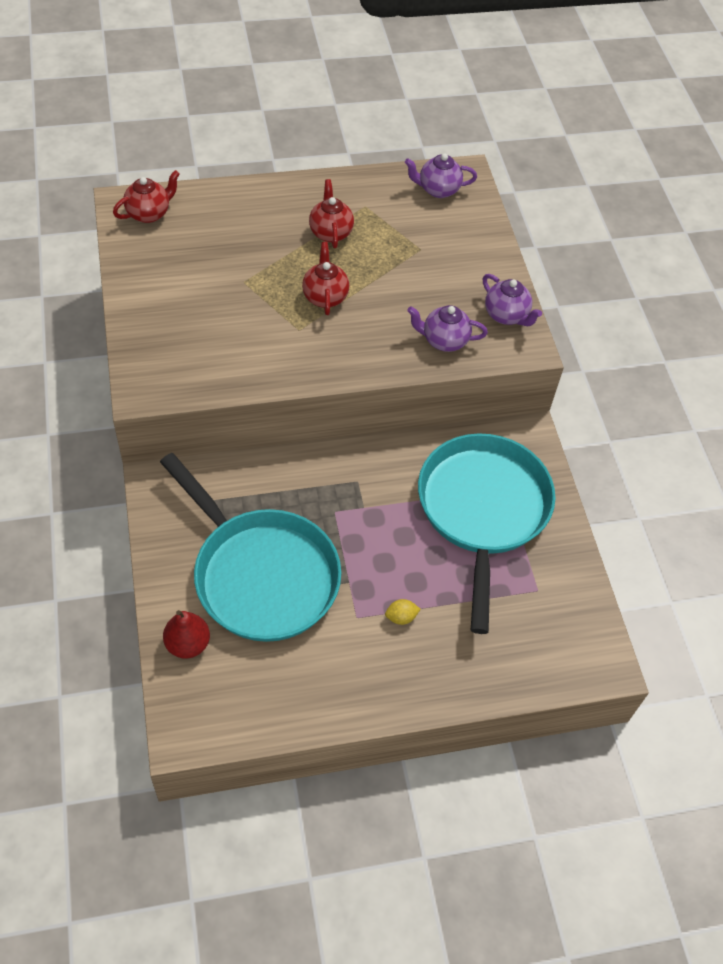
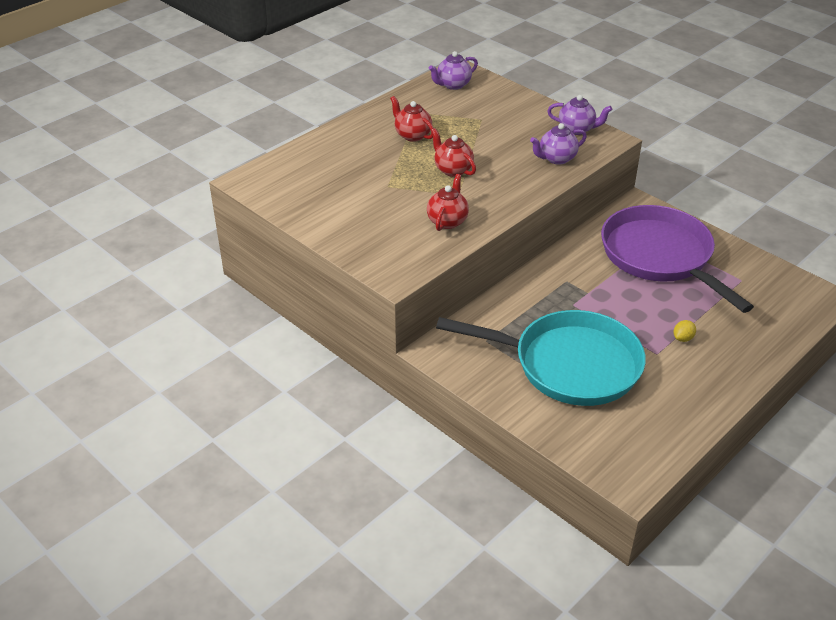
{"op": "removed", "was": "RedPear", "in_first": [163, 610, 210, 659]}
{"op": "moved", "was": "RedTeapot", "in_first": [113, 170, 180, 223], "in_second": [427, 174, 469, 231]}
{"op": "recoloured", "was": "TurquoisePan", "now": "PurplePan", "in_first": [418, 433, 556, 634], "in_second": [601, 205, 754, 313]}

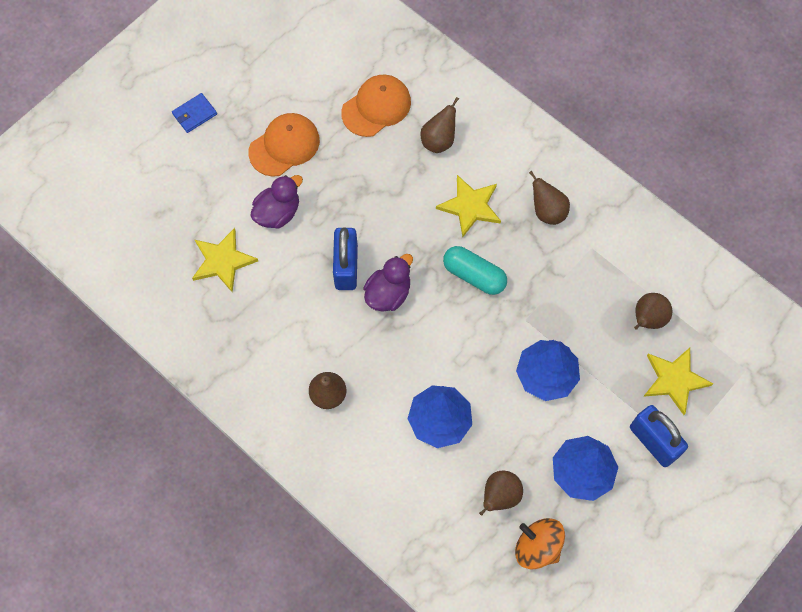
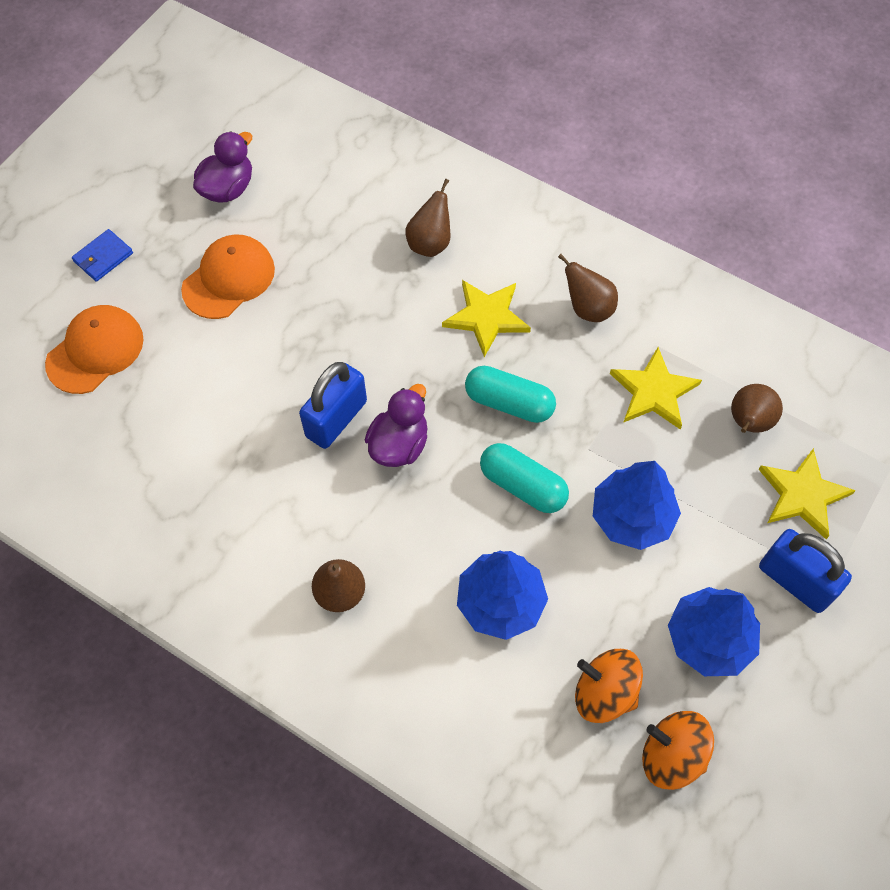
{"op": "added", "now": "TurquoiseCapsule", "in_second": [480, 443, 569, 513]}
{"op": "moved", "was": "YellowStar", "in_first": [192, 228, 258, 292], "in_second": [610, 347, 702, 429]}
{"op": "moved", "was": "PurpleDuck", "in_first": [250, 175, 303, 229], "in_second": [193, 131, 252, 203]}
{"op": "moved", "was": "OrangeCap", "in_first": [341, 75, 411, 137], "in_second": [45, 305, 144, 394]}
{"op": "replaced", "was": "BrownPear", "now": "OrangeSpinningTop", "in_first": [479, 471, 523, 516], "in_second": [575, 649, 643, 723]}
{"op": "turned", "was": "BluePadlock", "in_first": [333, 227, 358, 290], "in_second": [299, 362, 367, 449], "clockwise": 45}

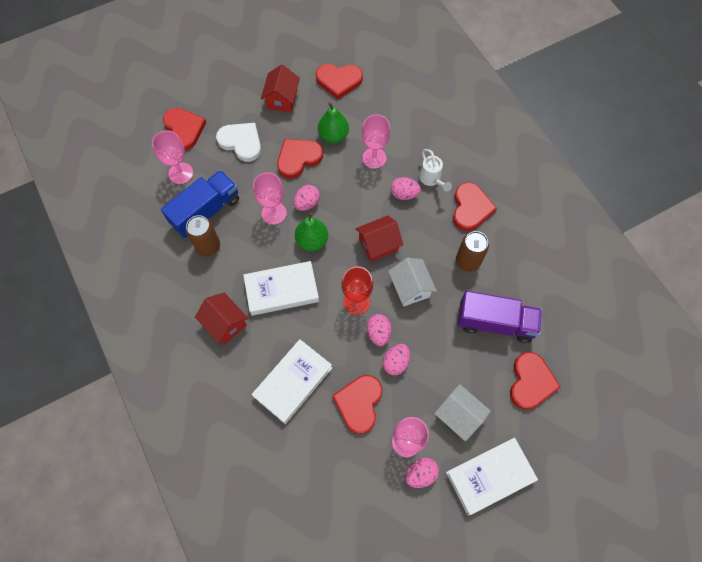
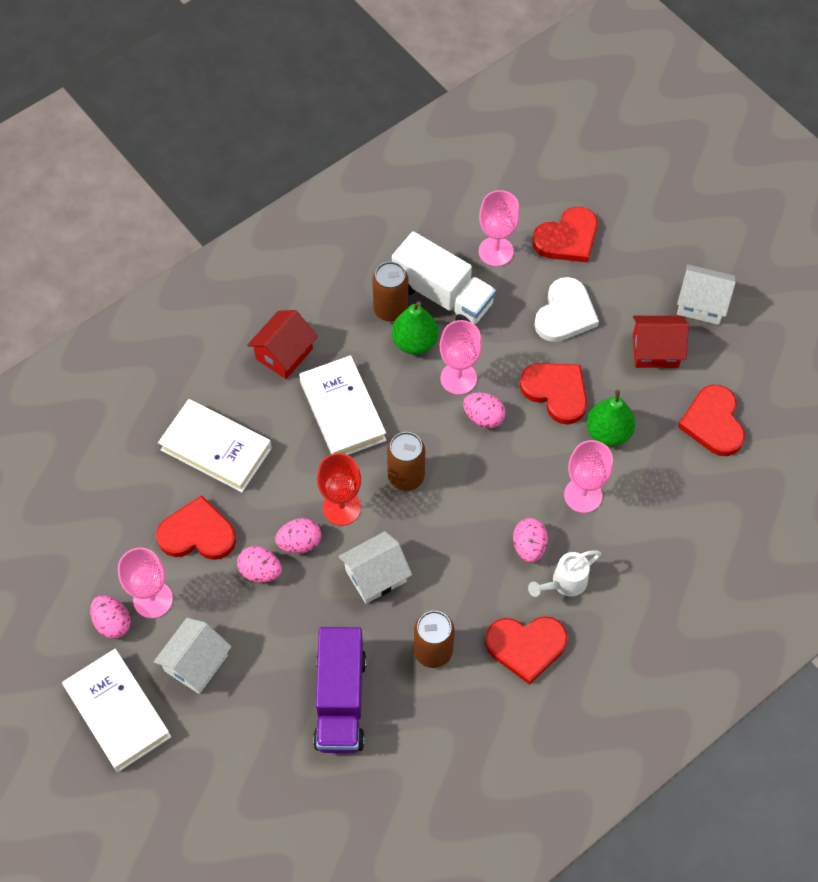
{"op": "removed", "was": "RedHouse", "in_first": [356, 215, 403, 262]}
{"op": "removed", "was": "RedHeart", "in_first": [510, 352, 561, 410]}
{"op": "added", "now": "BrownCan", "in_second": [387, 432, 425, 491]}
{"op": "added", "now": "WhiteHouse", "in_second": [677, 264, 736, 325]}
{"op": "moved", "was": "GreenPear", "in_first": [295, 212, 328, 251], "in_second": [392, 301, 439, 354]}
{"op": "recoloured", "was": "BlueTruck", "now": "WhiteTruck", "in_first": [161, 170, 239, 238], "in_second": [392, 231, 496, 324]}

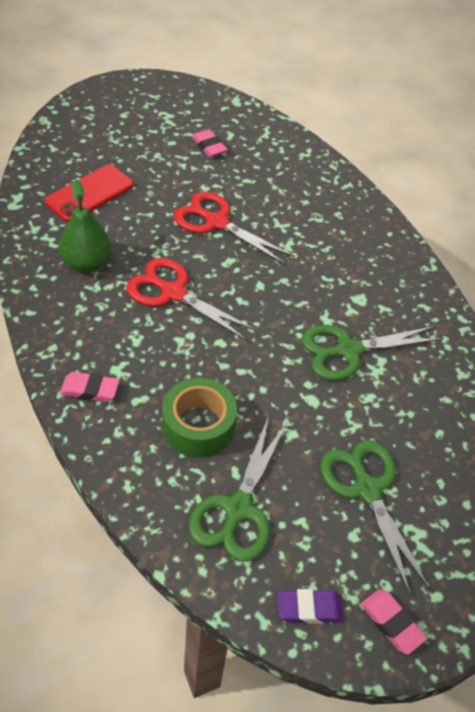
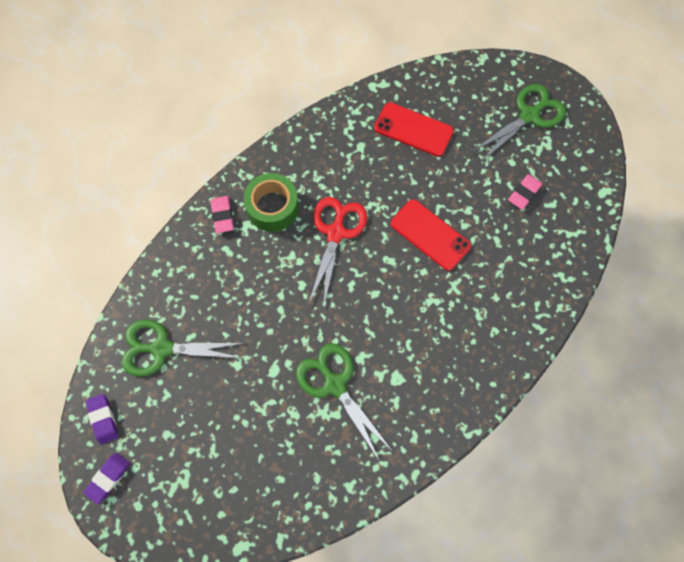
{"op": "removed", "was": "GreenPear", "in_first": [59, 180, 112, 272]}
{"op": "moved", "was": "GreenTape", "in_first": [162, 378, 237, 458], "in_second": [243, 173, 299, 232]}
{"op": "moved", "was": "GreenScissors", "in_first": [320, 440, 430, 596], "in_second": [471, 84, 566, 162]}
{"op": "replaced", "was": "RedScissors", "now": "RedPhone", "in_first": [174, 192, 295, 265], "in_second": [391, 199, 471, 271]}
{"op": "recoloured", "was": "PinkEraser", "now": "PurpleEraser", "in_first": [361, 589, 427, 655], "in_second": [83, 453, 131, 504]}

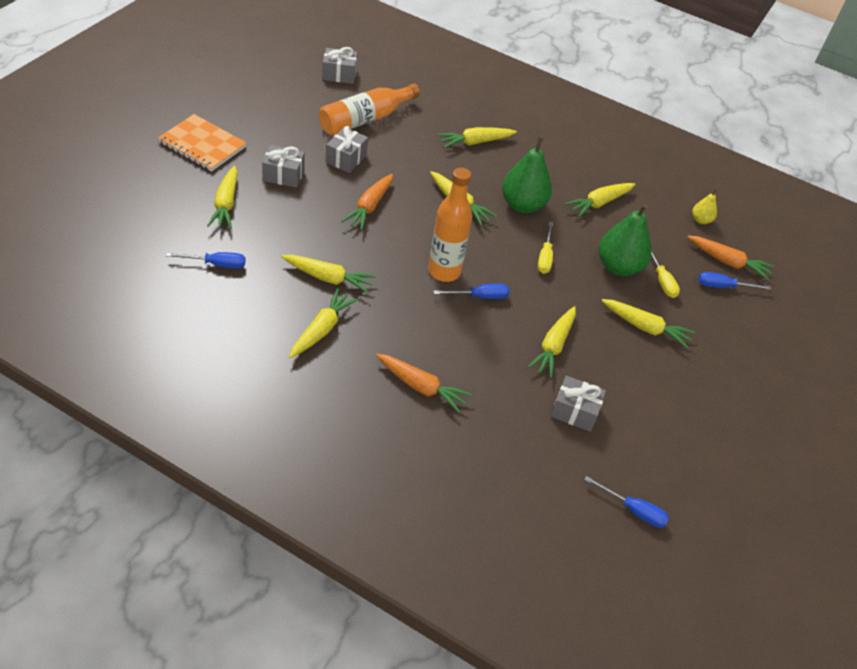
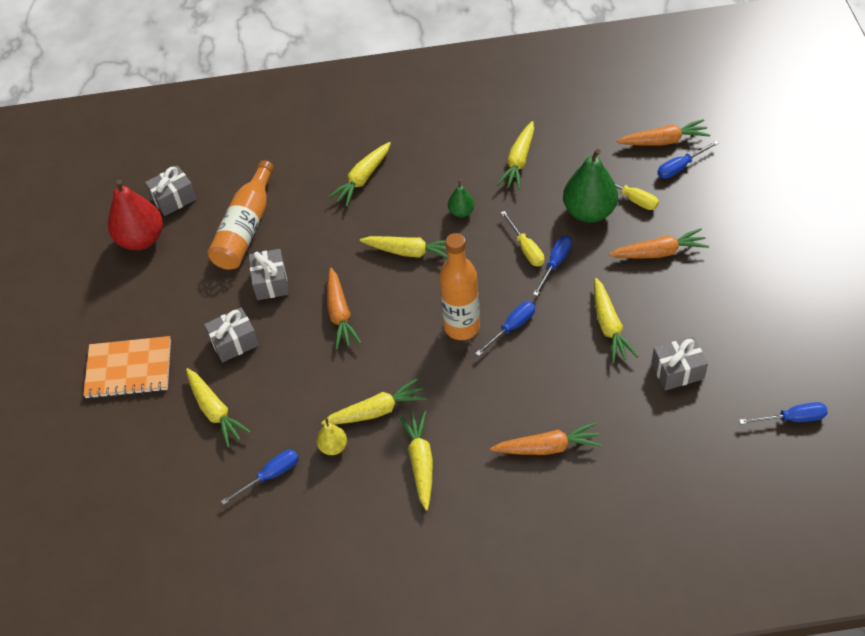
{"op": "added", "now": "RedPear", "in_second": [108, 179, 163, 250]}
{"op": "added", "now": "BlueScrewdriver", "in_second": [533, 236, 572, 296]}
{"op": "moved", "was": "YellowPear", "in_first": [692, 188, 717, 224], "in_second": [317, 418, 347, 455]}
{"op": "recoloured", "was": "YellowCarrot", "now": "OrangeCarrot", "in_first": [601, 299, 695, 349], "in_second": [609, 228, 709, 259]}
{"op": "resized", "was": "GreenPear", "in_first": [502, 136, 552, 213], "in_second": [448, 180, 474, 217], "ratio": 0.5}

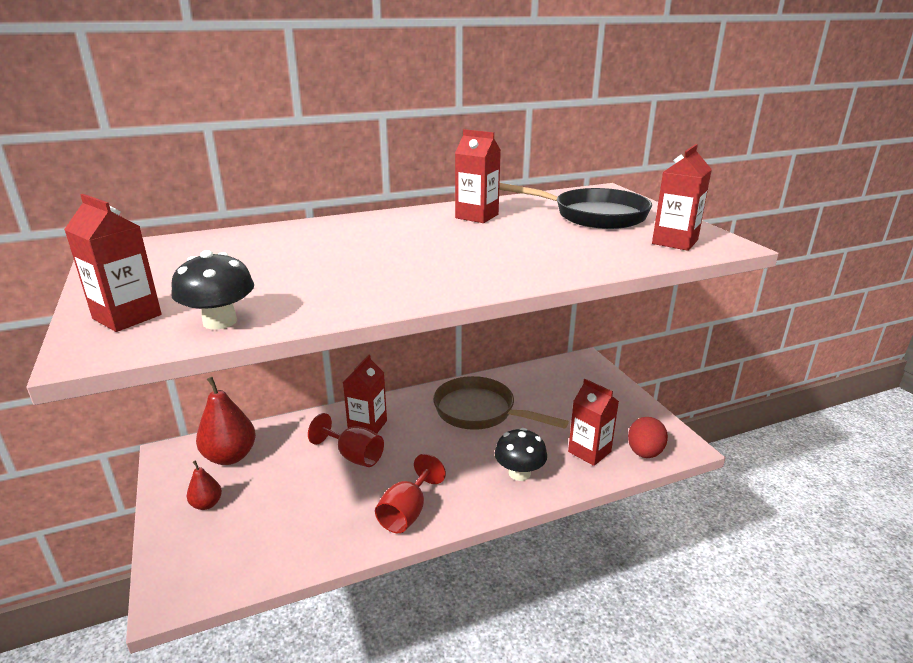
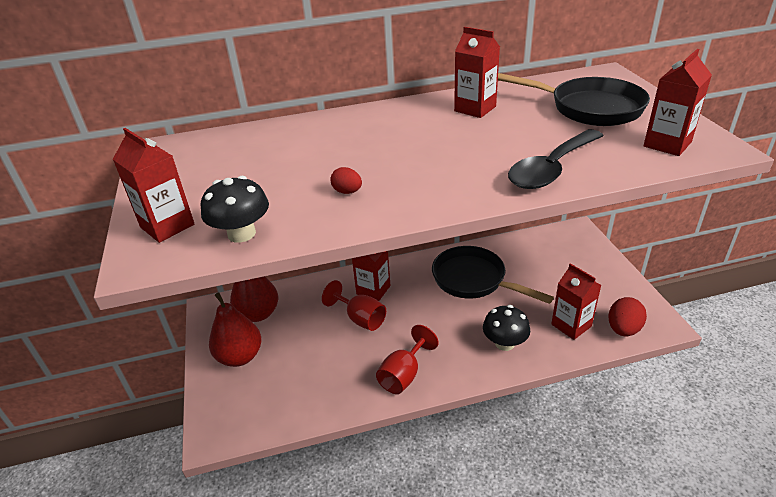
{"op": "added", "now": "RedEgg", "in_second": [331, 167, 362, 194]}
{"op": "added", "now": "BlackSpoon", "in_second": [508, 129, 603, 189]}
{"op": "recoloured", "was": "BrownPan", "now": "BlackPan", "in_first": [433, 376, 569, 430], "in_second": [432, 246, 554, 304]}
{"op": "resized", "was": "RedPear", "in_first": [187, 460, 222, 510], "in_second": [209, 292, 261, 367], "ratio": 1.88}

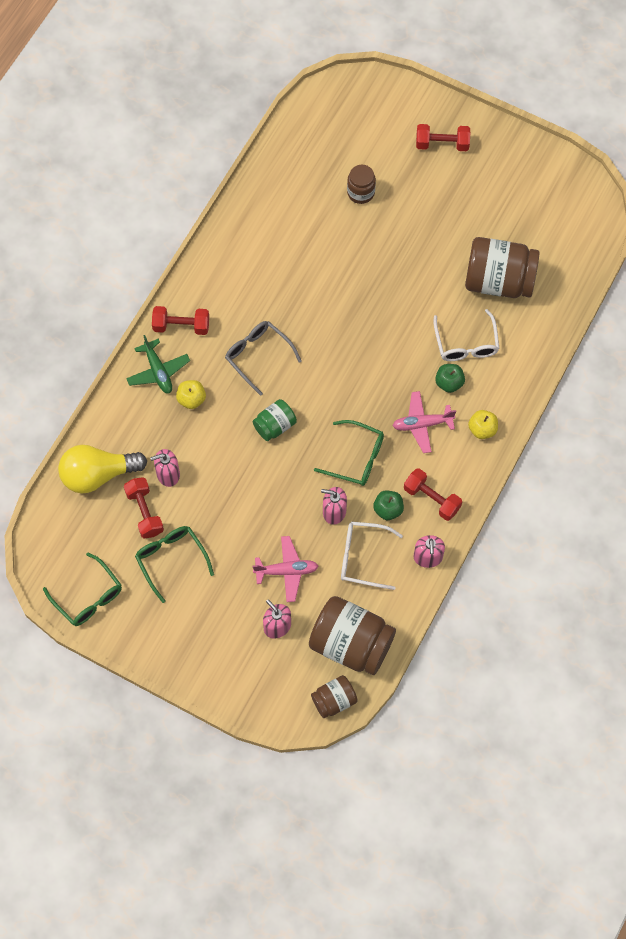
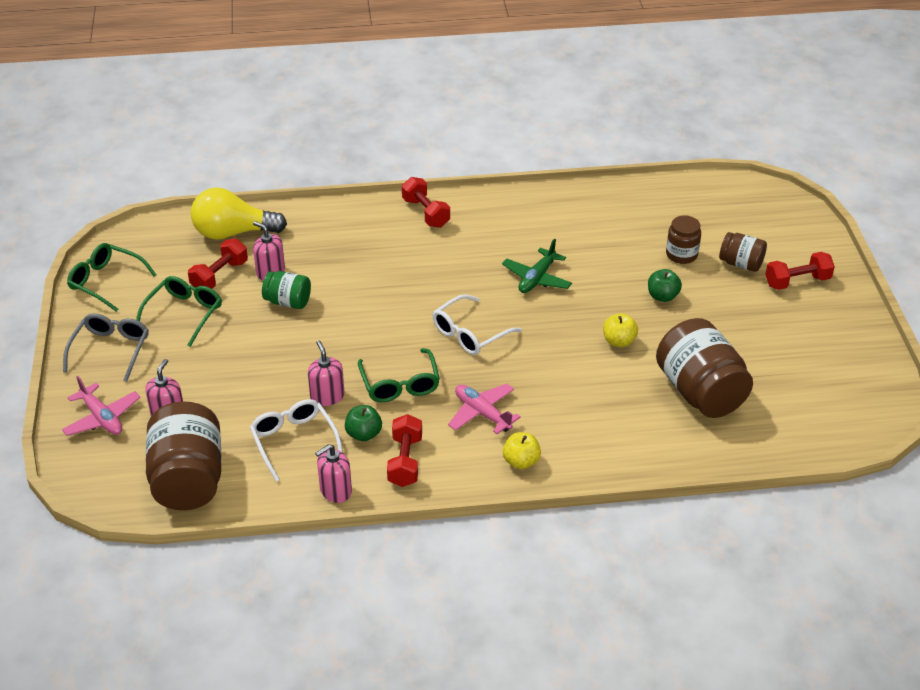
{"op": "moved", "was": "GreenPlane", "in_first": [126, 335, 190, 394], "in_second": [502, 239, 572, 293]}
{"op": "moved", "was": "YellowApple", "in_first": [176, 380, 206, 409], "in_second": [603, 313, 638, 347]}
{"op": "moved", "was": "GreyGlasses", "in_first": [225, 321, 302, 396], "in_second": [63, 314, 149, 382]}
{"op": "moved", "was": "GreenJar", "in_first": [253, 399, 297, 441], "in_second": [262, 271, 311, 309]}
{"op": "moved", "was": "PinkPlane", "in_first": [253, 536, 318, 602], "in_second": [62, 376, 140, 436]}
{"op": "moved", "was": "BrownJar", "in_first": [311, 675, 358, 718], "in_second": [719, 232, 767, 272]}
{"op": "moved", "was": "WhiteGlasses", "in_first": [434, 309, 499, 361], "in_second": [432, 294, 522, 355]}
{"op": "moved", "was": "GreenApple", "in_first": [435, 364, 465, 393], "in_second": [648, 269, 682, 302]}
{"op": "turned", "was": "GreenGlasses", "in_first": [43, 553, 122, 626], "in_second": [67, 243, 156, 312], "clockwise": 105}
{"op": "turned", "was": "YellowLightBulb", "in_first": [58, 445, 147, 494], "in_second": [191, 188, 287, 240], "clockwise": -45}
{"op": "turned", "was": "RedDumbbell", "in_first": [416, 124, 470, 151], "in_second": [765, 252, 835, 290], "clockwise": -75}

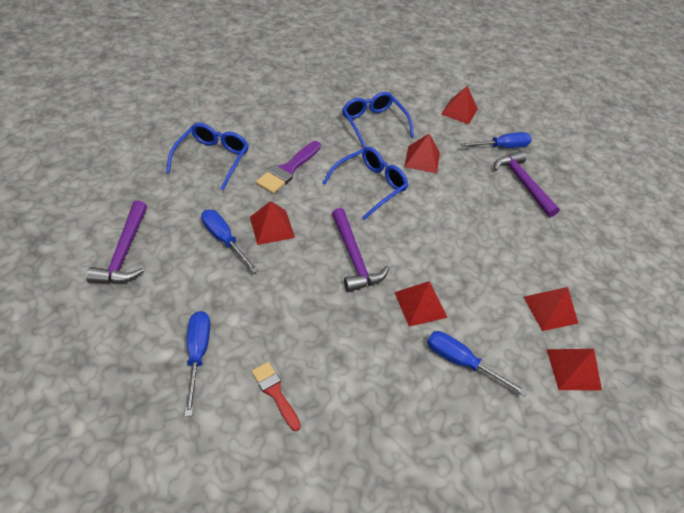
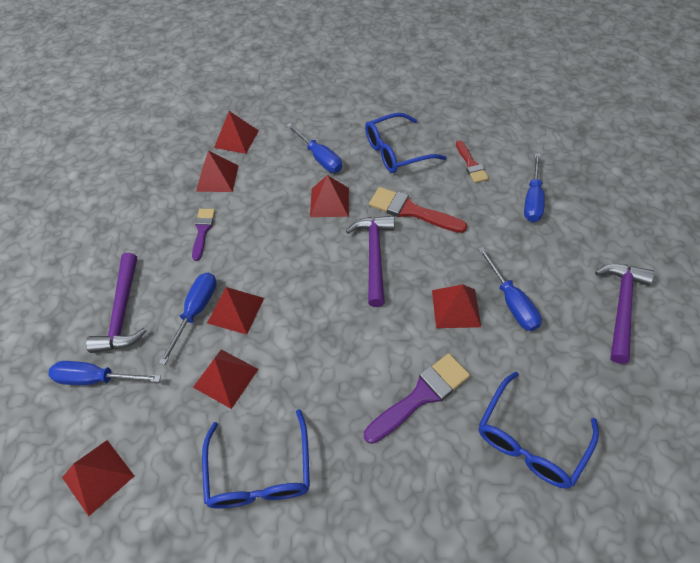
{"op": "added", "now": "BlueScrewdriver", "in_second": [159, 273, 217, 365]}
{"op": "added", "now": "PurpleBrush", "in_second": [192, 209, 215, 261]}
{"op": "added", "now": "RedPyramid", "in_second": [207, 287, 264, 335]}
{"op": "added", "now": "RedBrush", "in_second": [369, 187, 467, 233]}
{"op": "moved", "was": "BlueGlasses", "in_first": [322, 147, 408, 220], "in_second": [365, 113, 447, 173]}

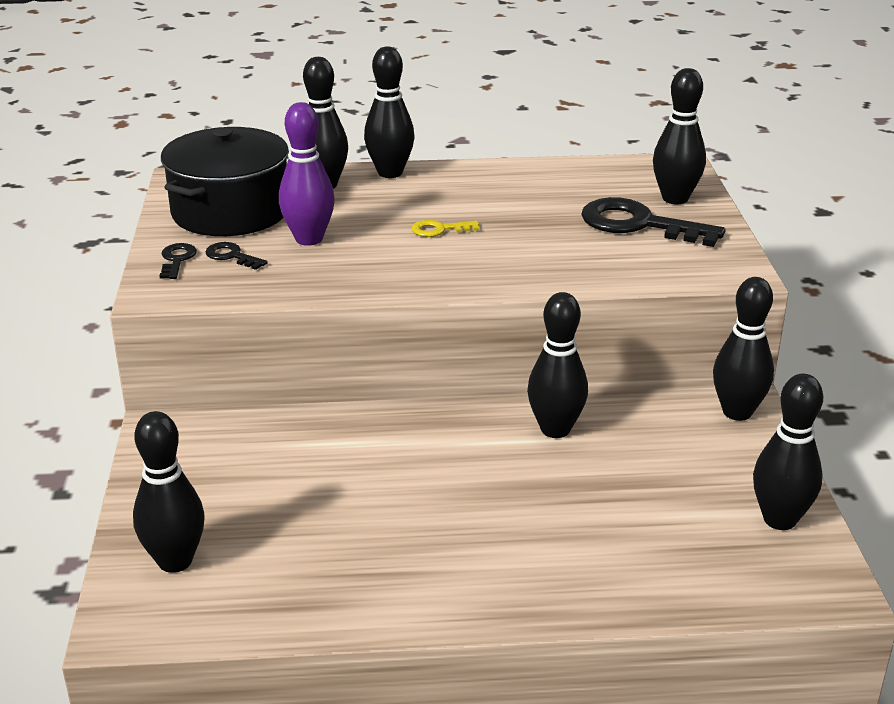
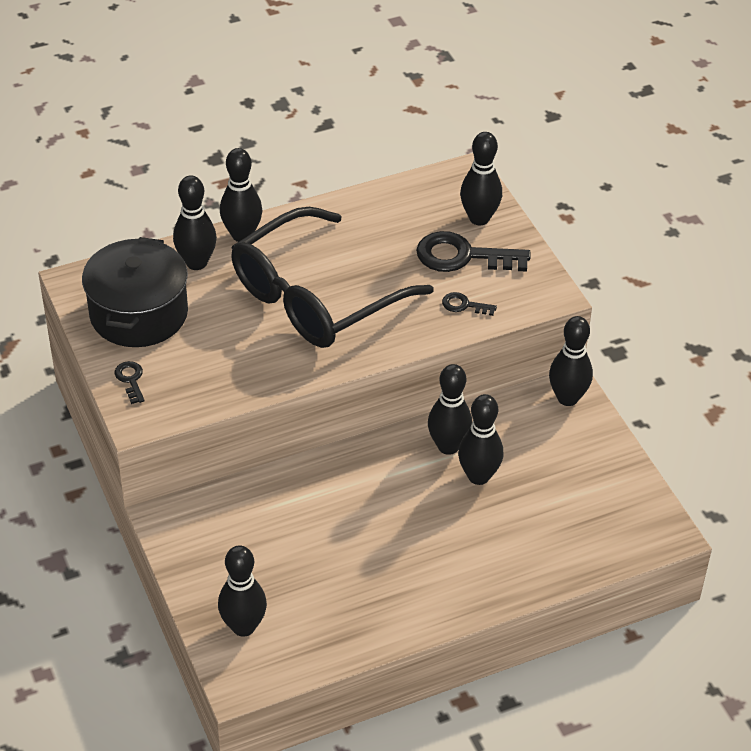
{"op": "removed", "was": "PurpleBowlingPin", "in_first": [279, 102, 335, 246]}
{"op": "moved", "was": "BlackKey", "in_first": [205, 242, 268, 270], "in_second": [442, 292, 497, 316]}
{"op": "moved", "was": "BlackBowlingPin", "in_first": [753, 374, 823, 530], "in_second": [458, 394, 503, 485]}
{"op": "replaced", "was": "YellowKey", "now": "BlackGlasses", "in_first": [412, 220, 479, 237], "in_second": [231, 207, 433, 348]}

